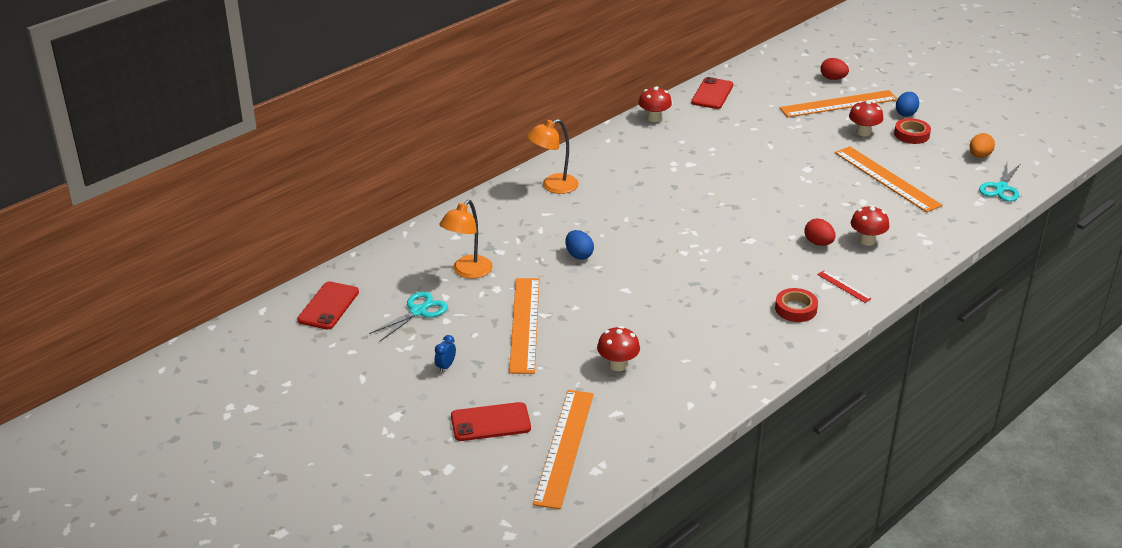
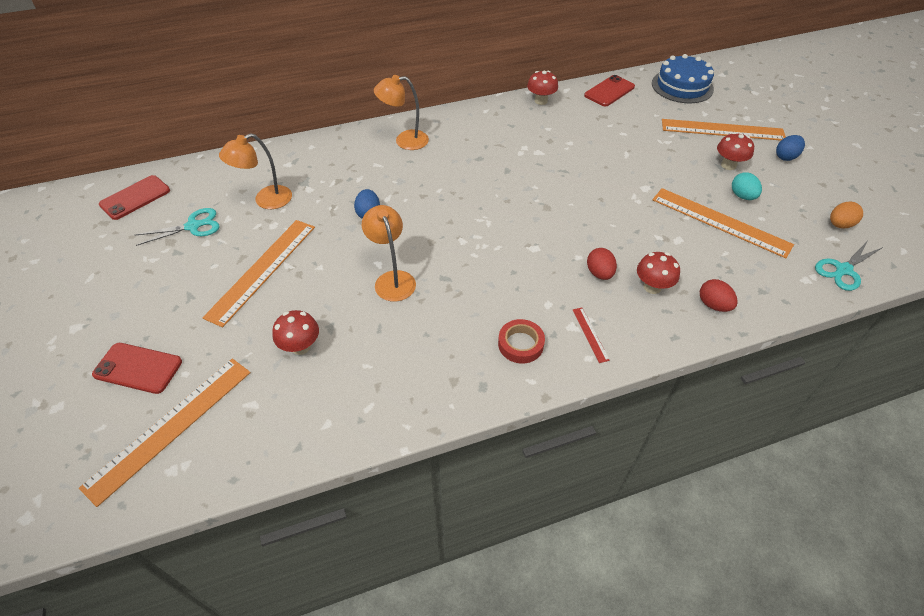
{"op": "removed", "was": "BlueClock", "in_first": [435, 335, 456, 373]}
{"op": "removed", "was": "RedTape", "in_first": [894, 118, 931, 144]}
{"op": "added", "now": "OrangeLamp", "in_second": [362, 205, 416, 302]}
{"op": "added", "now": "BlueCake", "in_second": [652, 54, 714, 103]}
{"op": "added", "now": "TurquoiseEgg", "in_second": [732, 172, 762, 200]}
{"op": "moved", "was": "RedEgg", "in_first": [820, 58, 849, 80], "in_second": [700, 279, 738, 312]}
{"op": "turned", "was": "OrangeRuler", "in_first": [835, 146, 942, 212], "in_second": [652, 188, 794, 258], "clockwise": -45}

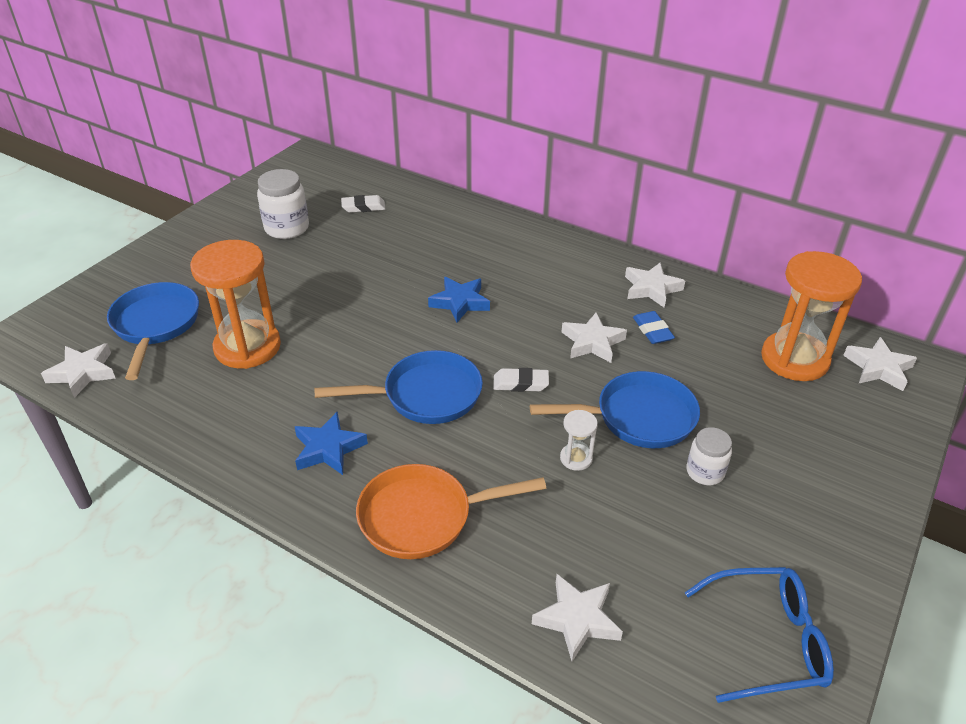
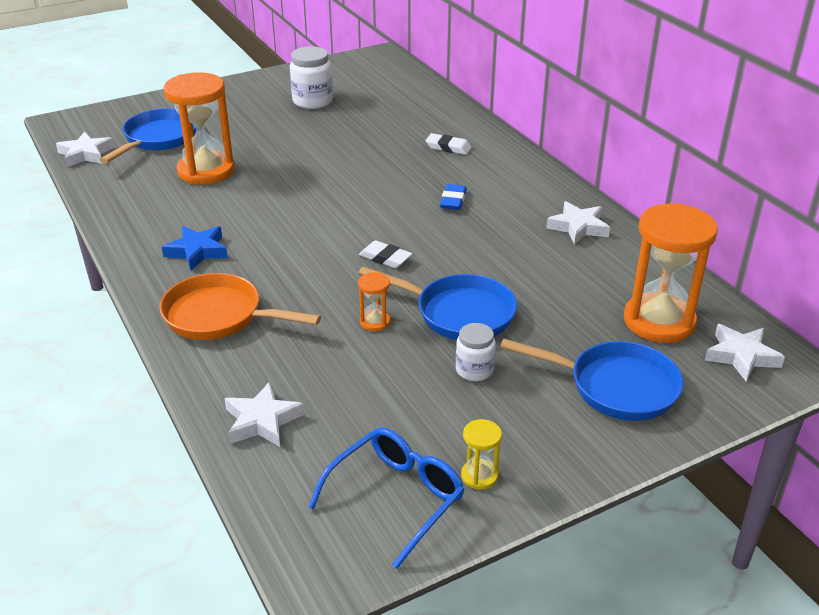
{"op": "removed", "was": "BlueStar", "in_first": [428, 277, 490, 323]}
{"op": "removed", "was": "WhiteStar", "in_first": [562, 313, 627, 363]}
{"op": "added", "now": "YellowHourglass", "in_second": [461, 419, 502, 490]}
{"op": "moved", "was": "BluePan", "in_first": [314, 350, 483, 424], "in_second": [500, 339, 684, 421]}
{"op": "moved", "was": "WhiteEraser", "in_first": [341, 195, 385, 213], "in_second": [426, 133, 472, 155]}
{"op": "moved", "was": "BlueEraser", "in_first": [633, 311, 675, 344], "in_second": [440, 184, 467, 210]}
{"op": "recoloured", "was": "WhiteHourglass", "now": "OrangeHourglass", "in_first": [560, 410, 598, 471], "in_second": [358, 272, 391, 332]}
{"op": "turned", "was": "BlueGlasses", "in_first": [685, 567, 834, 703], "in_second": [308, 427, 465, 569], "clockwise": -75}

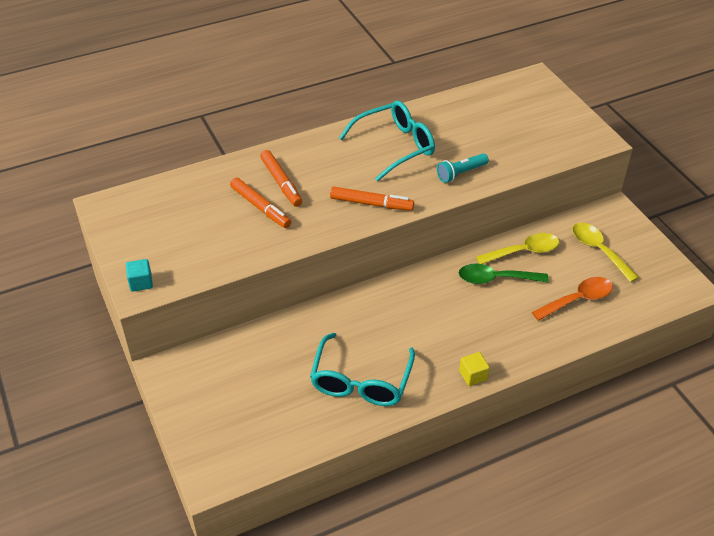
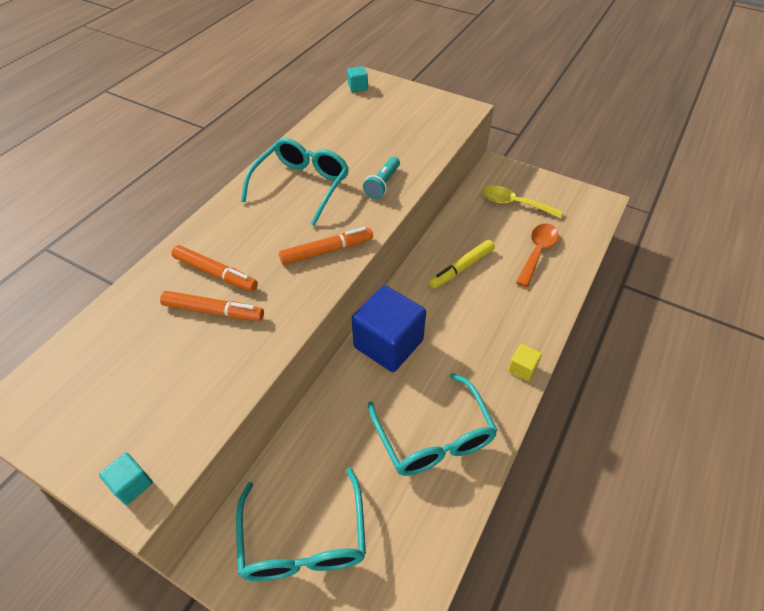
{"op": "removed", "was": "YellowSpoon", "in_first": [476, 233, 559, 264]}
{"op": "added", "now": "TurquoiseGlasses", "in_second": [236, 467, 366, 581]}
{"op": "added", "now": "TurquoiseCube", "in_second": [347, 66, 368, 92]}
{"op": "added", "now": "BlueCube", "in_second": [352, 286, 426, 372]}
{"op": "replaced", "was": "GreenSpoon", "now": "YellowMarker", "in_first": [459, 264, 548, 284], "in_second": [429, 240, 495, 289]}

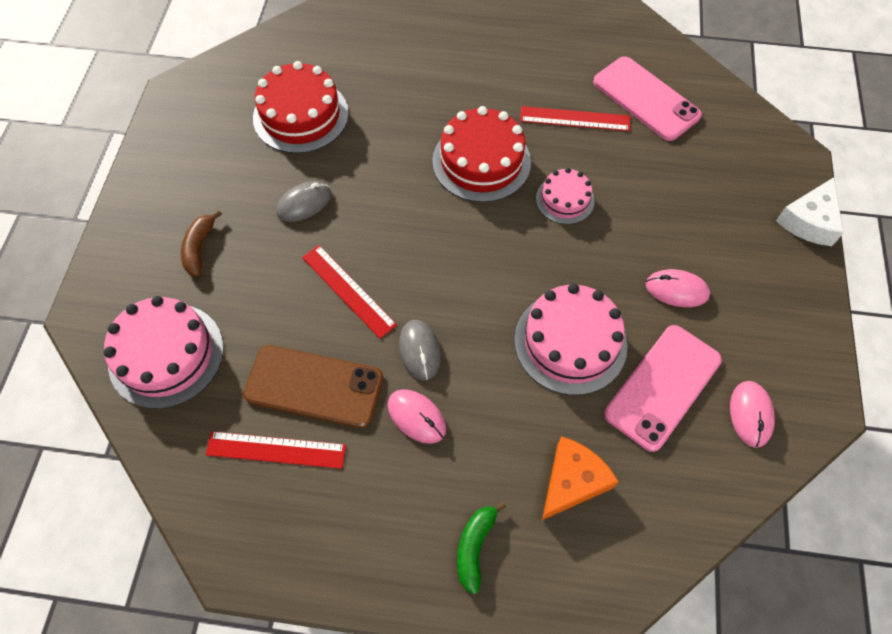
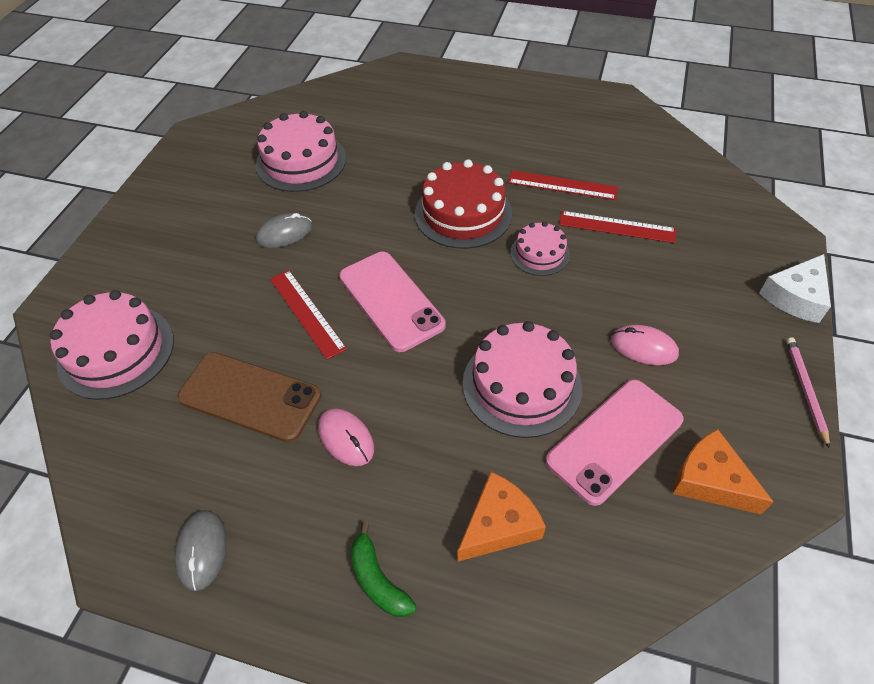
{"op": "removed", "was": "BrownBanana", "in_first": [181, 210, 222, 277]}
{"op": "added", "now": "PinkPencil", "in_second": [786, 337, 830, 449]}
{"op": "moved", "was": "RedRuler", "in_first": [205, 431, 346, 469], "in_second": [559, 211, 676, 243]}
{"op": "moved", "was": "GreyMouse", "in_first": [399, 320, 441, 380], "in_second": [174, 510, 227, 591]}
{"op": "moved", "was": "PinkPhone", "in_first": [593, 56, 702, 141], "in_second": [339, 252, 446, 352]}
{"op": "replaced", "was": "PinkMouse", "now": "OrangeCheese", "in_first": [730, 381, 775, 448], "in_second": [673, 429, 774, 515]}
{"op": "recoloured", "was": "RedCake", "now": "PinkCake", "in_first": [253, 61, 349, 154], "in_second": [256, 111, 346, 192]}
{"op": "turned", "was": "GreenBanana", "in_first": [457, 501, 506, 595], "in_second": [351, 522, 416, 617], "clockwise": -60}

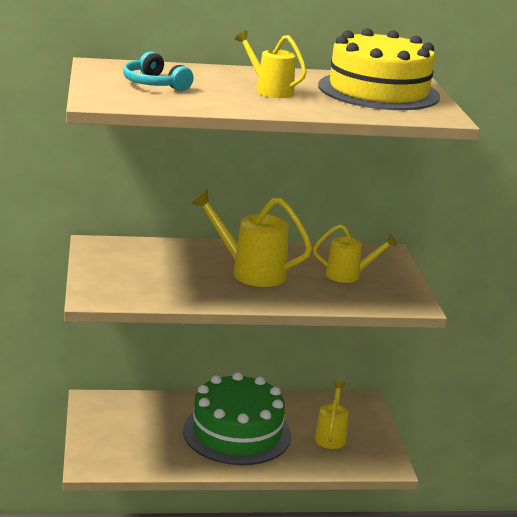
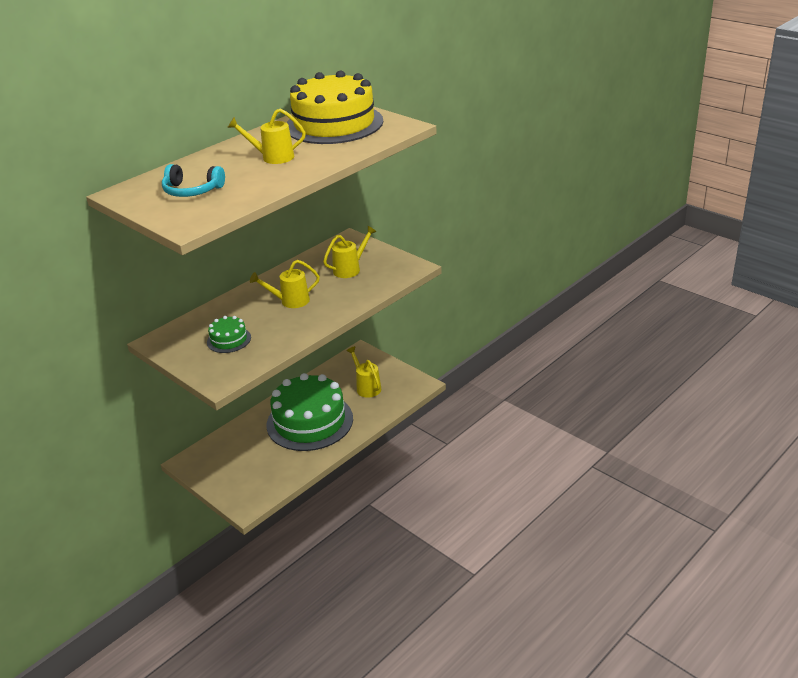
{"op": "added", "now": "GreenCake", "in_second": [207, 316, 251, 353]}
{"op": "resized", "was": "YellowWateringCan", "in_first": [191, 190, 312, 287], "in_second": [250, 260, 320, 308], "ratio": 0.64}

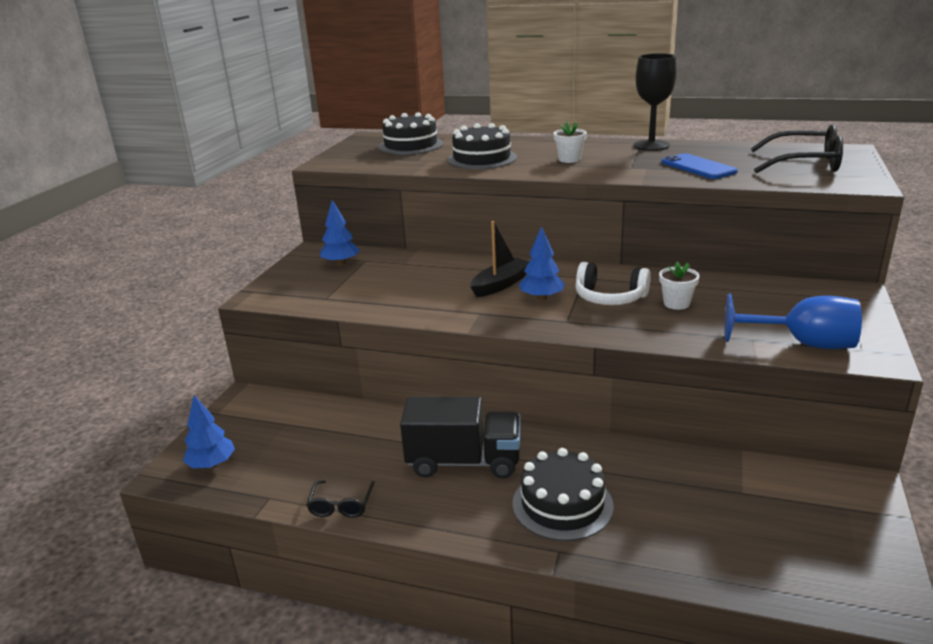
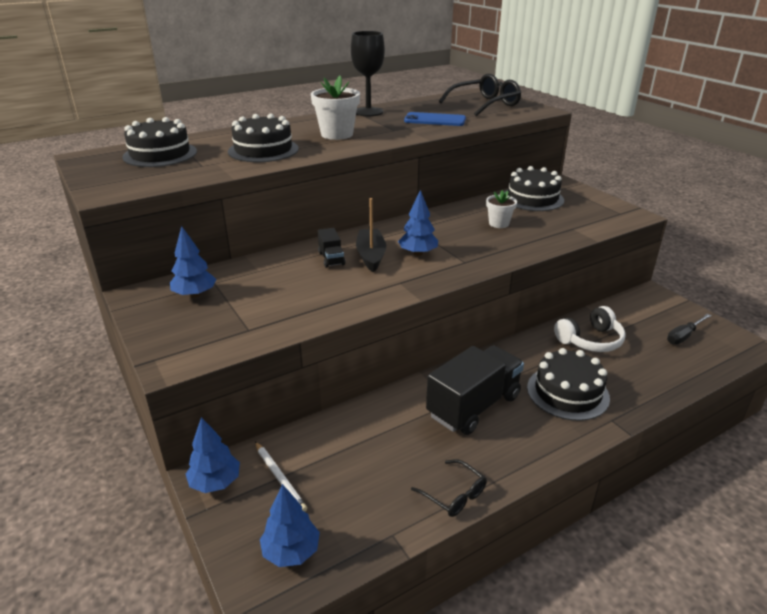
{"op": "removed", "was": "BlueGoblet", "in_first": [725, 294, 862, 349]}
{"op": "added", "now": "BlueTree", "in_second": [186, 417, 240, 493]}
{"op": "added", "now": "WhitePencil", "in_second": [255, 442, 307, 512]}
{"op": "added", "now": "BlackTruck", "in_second": [318, 228, 345, 268]}
{"op": "added", "now": "BlackCake", "in_second": [504, 166, 564, 211]}
{"op": "added", "now": "BlackScrewdriver", "in_second": [667, 314, 711, 344]}
{"op": "moved", "was": "WhiteHeadphones", "in_first": [575, 262, 651, 305], "in_second": [554, 306, 626, 352]}
{"op": "resized", "was": "WhiteFlowerPot", "in_first": [554, 122, 587, 163], "in_second": [311, 76, 360, 140], "ratio": 1.63}

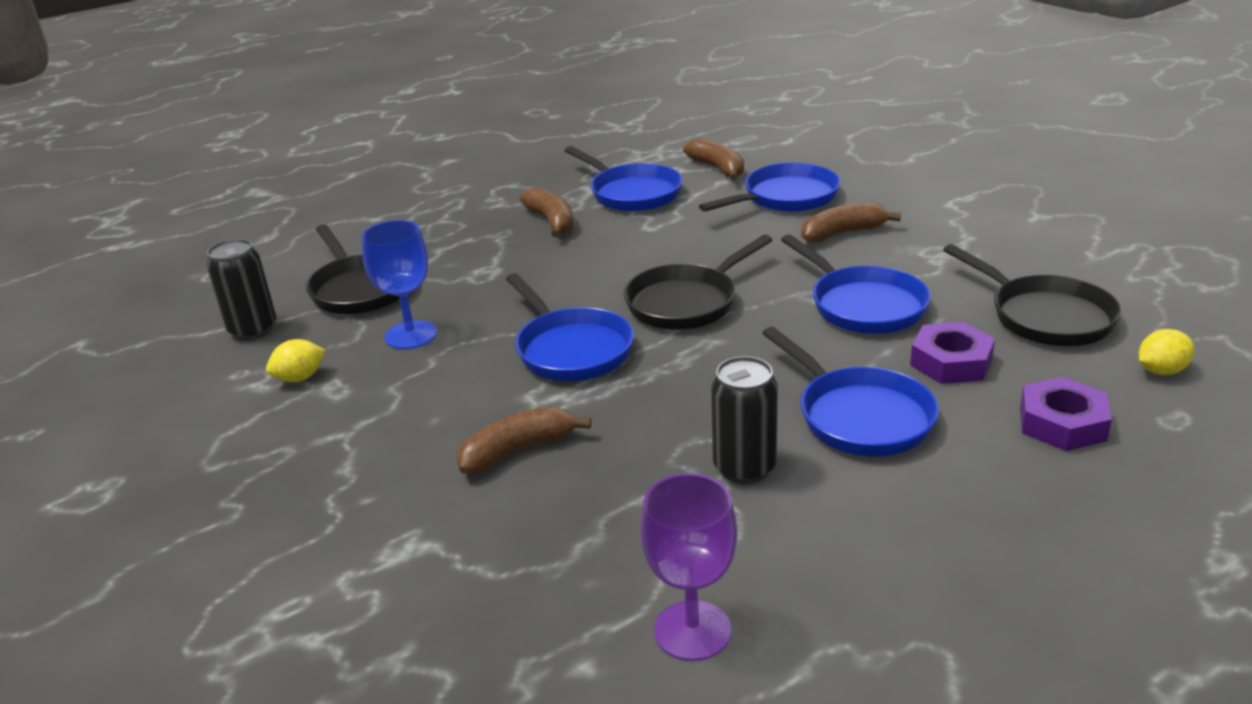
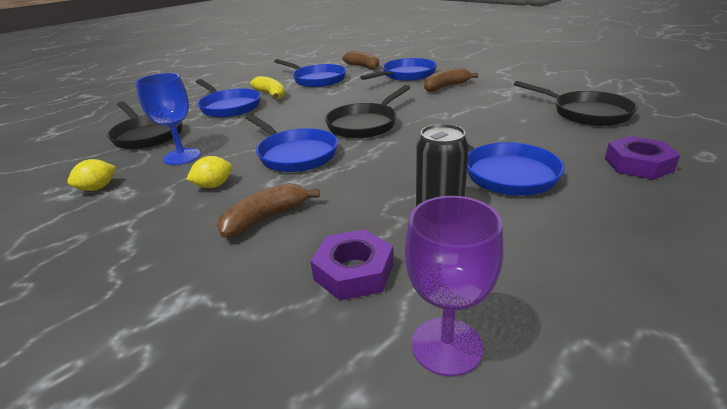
{"op": "removed", "was": "BlackCan", "in_first": [206, 239, 276, 340]}
{"op": "moved", "was": "BluePan", "in_first": [781, 234, 930, 334], "in_second": [196, 79, 261, 118]}
{"op": "moved", "was": "PurpleNut", "in_first": [910, 322, 995, 384], "in_second": [310, 229, 393, 301]}
{"op": "moved", "was": "YellowLemon", "in_first": [1139, 329, 1194, 375], "in_second": [186, 156, 232, 188]}
{"op": "recoloured", "was": "BrownBanana", "now": "YellowBanana", "in_first": [520, 187, 573, 237], "in_second": [250, 76, 285, 100]}

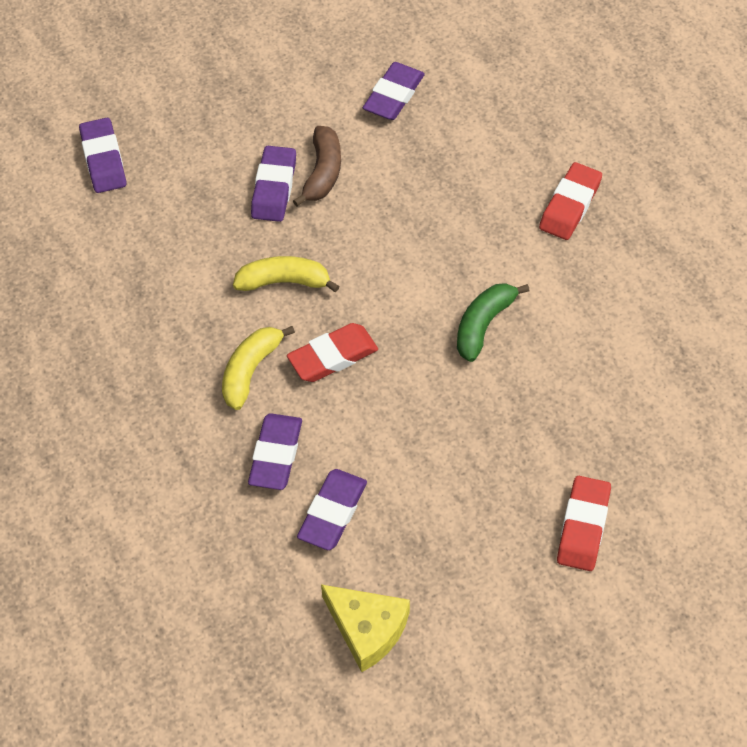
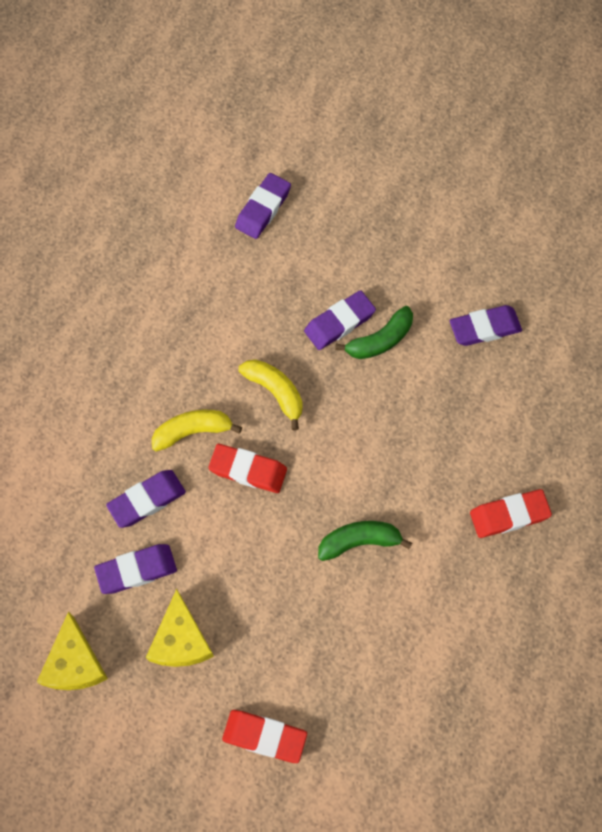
{"op": "added", "now": "YellowCheese", "in_second": [146, 589, 214, 667]}
{"op": "recoloured", "was": "BrownBanana", "now": "GreenBanana", "in_first": [293, 126, 341, 206], "in_second": [335, 306, 413, 359]}
{"op": "turned", "was": "RedEraser", "in_first": [557, 476, 611, 571], "in_second": [222, 710, 307, 763], "clockwise": 45}

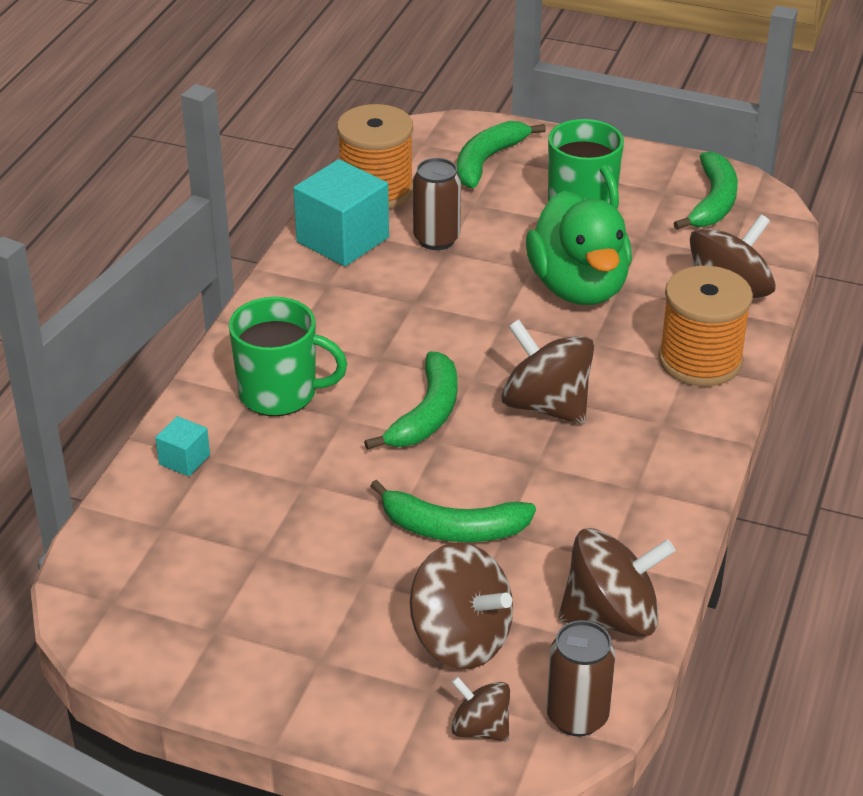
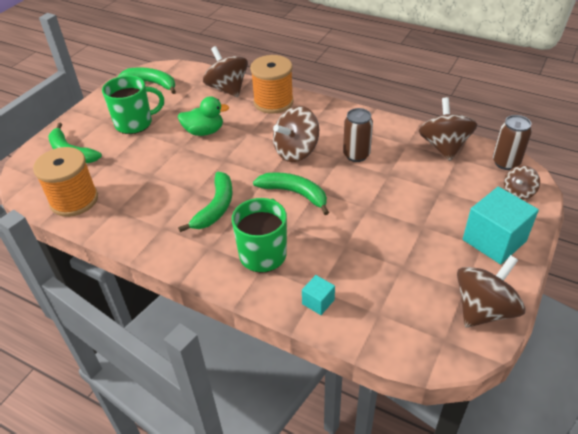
{"op": "moved", "was": "TurquoiseCube", "in_first": [293, 159, 389, 266], "in_second": [463, 187, 539, 264]}
{"op": "moved", "was": "GreenBanana", "in_first": [370, 480, 536, 542], "in_second": [178, 172, 233, 232]}
{"op": "moved", "was": "BrownSpinningTop", "in_first": [410, 542, 513, 669], "in_second": [457, 255, 525, 328]}
{"op": "moved", "was": "BrownCan", "in_first": [413, 158, 461, 250], "in_second": [343, 108, 373, 162]}
{"op": "resized", "was": "GreenDuck", "in_first": [526, 191, 632, 305], "in_second": [178, 96, 229, 136], "ratio": 0.61}

